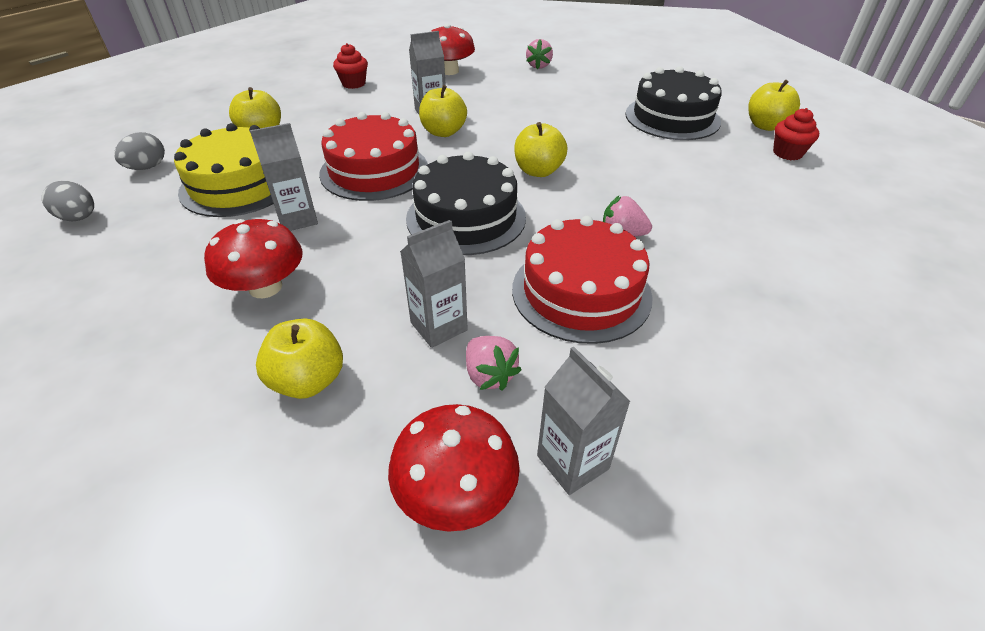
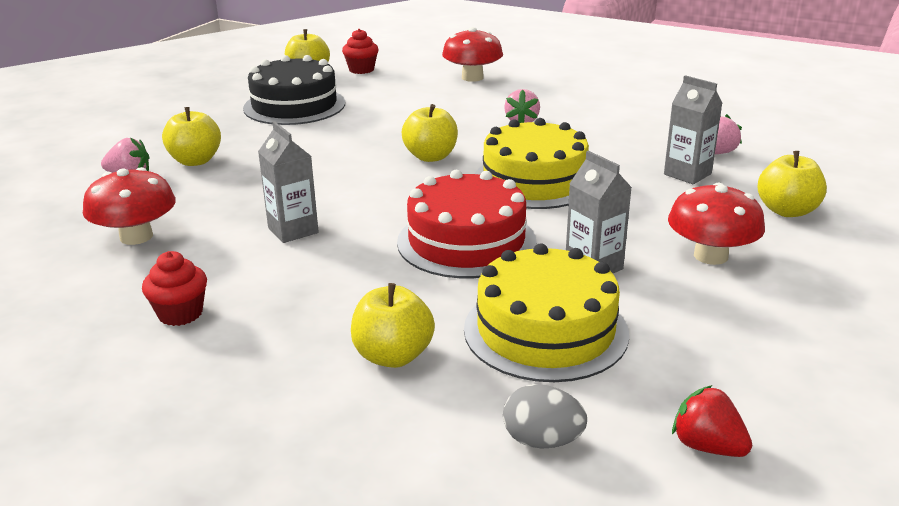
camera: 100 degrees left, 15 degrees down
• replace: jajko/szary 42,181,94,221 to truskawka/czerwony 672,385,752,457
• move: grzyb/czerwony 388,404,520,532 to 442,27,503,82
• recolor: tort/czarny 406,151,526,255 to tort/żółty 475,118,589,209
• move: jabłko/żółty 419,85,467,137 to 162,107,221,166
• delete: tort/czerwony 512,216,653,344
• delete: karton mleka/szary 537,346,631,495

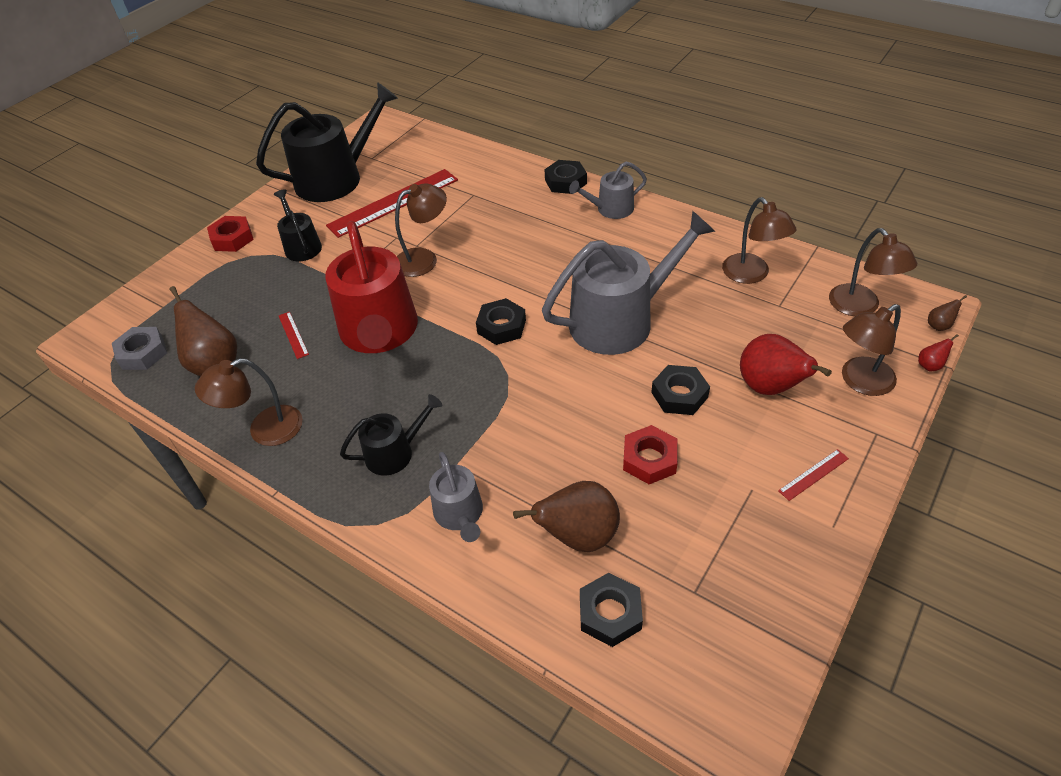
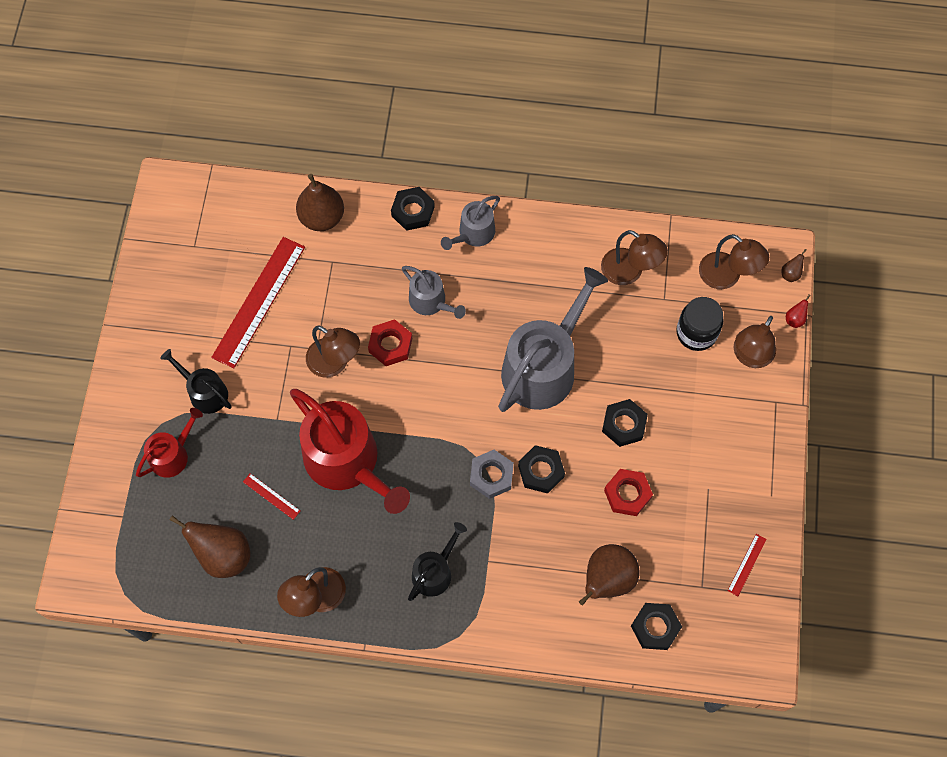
camera: 30 degrees left, 20 degrees up
• move: nakrętka/szary 112,327,167,370 to 470,450,514,499
• move: nakrętka/czerwony 207,216,254,252 to 368,319,412,366
• delete: konewka/czarny 256,82,398,202
• rotate: lampka/brązowy 395,183,447,277 = 306,326,360,378 90 degrees clockwise
• move: konewka/szary 429,452,483,542 to 402,266,466,319
• move: nakrętka/czarny 476,298,526,345 to 518,445,565,494
• delete: gruszka/czerwony 740,334,832,395
• move: linijka/czerwony 778,449,849,501 to 728,534,767,596
• insert: konewka/czerwony 136,408,203,478
• insert: gruszka/brązowy 296,174,344,231
• insert: słoik/czarny 676,297,723,351

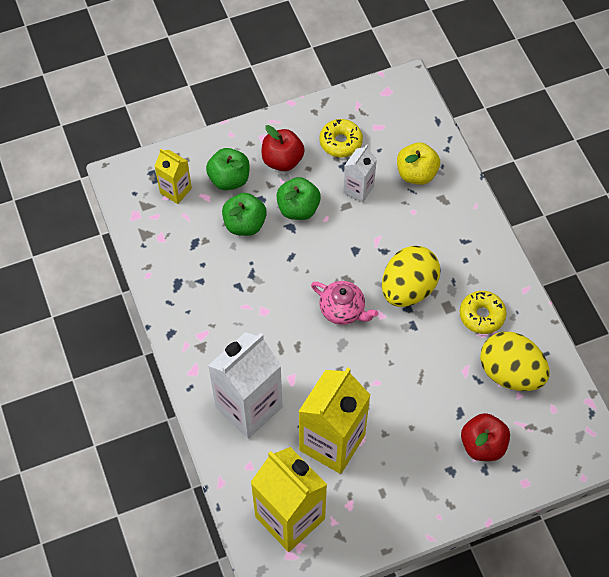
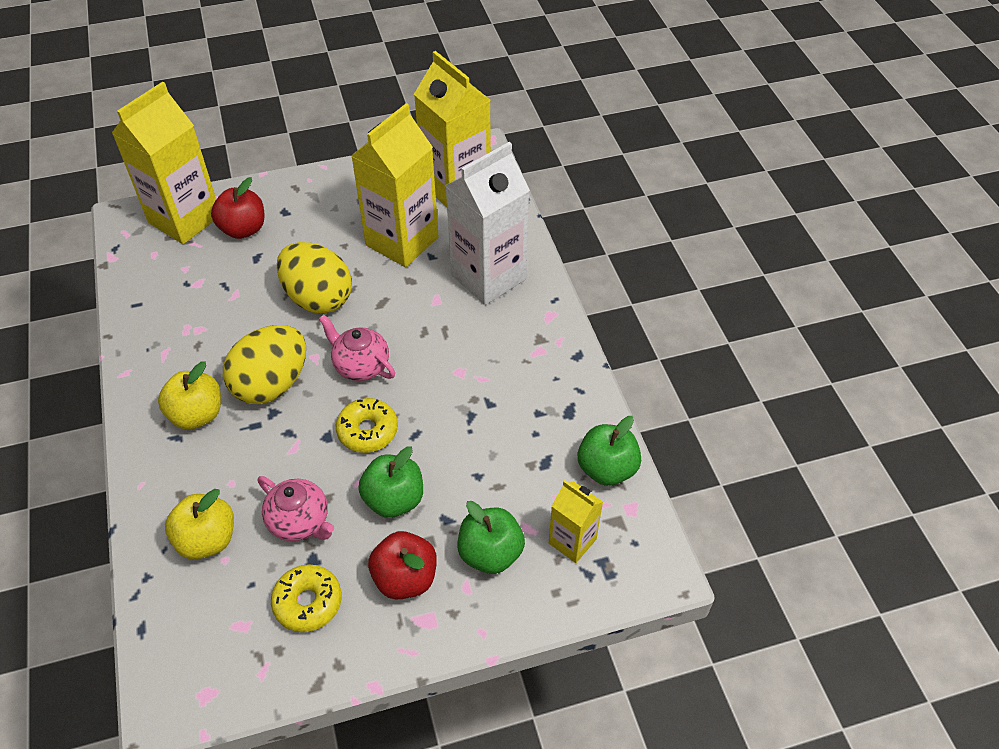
camera: 175 degrees left, 10 degrees down
• move: jabłko/zielony 222,193,267,236 to 578,416,641,486
• replace: karton mleka/biały 343,144,377,203 to imbryk/różowy 258,476,334,541
• move: donut/żółty 460,291,507,334 to 336,398,398,453
• move: jajko/żółty 480,332,550,391 to 277,242,352,314
• insert: karton mleka/żółty 112,81,216,244
• insert: jabłko/żółty 158,361,221,430

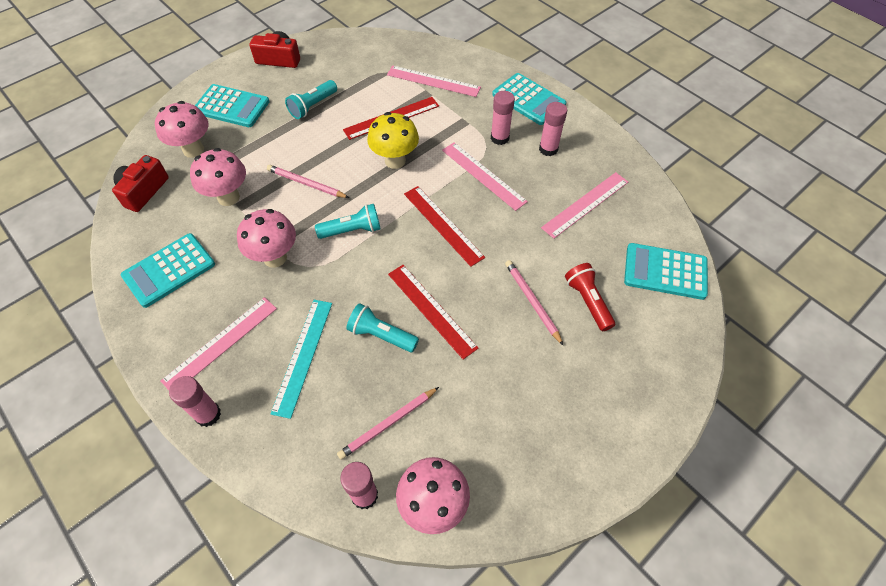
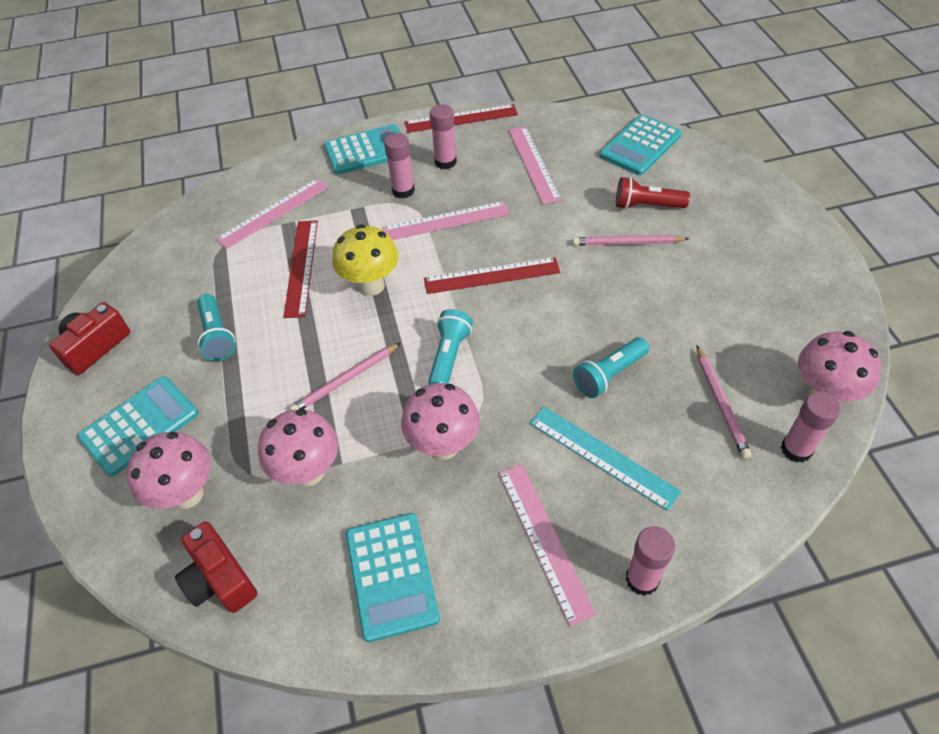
camera: 60 degrees left, 5 degrees down
• move: linijka/czerwony 388,265,479,359 to 405,104,518,133

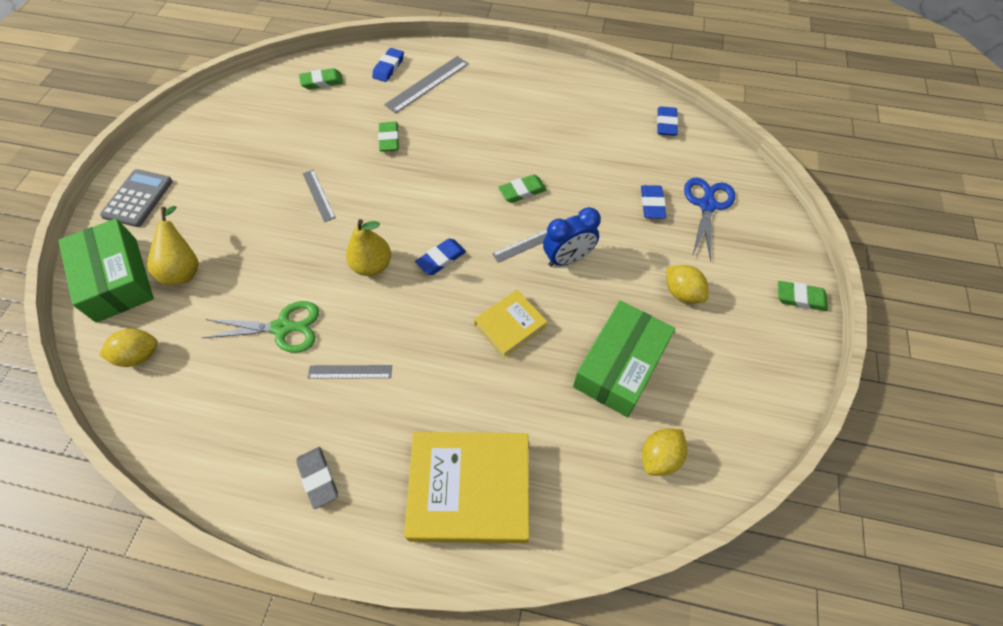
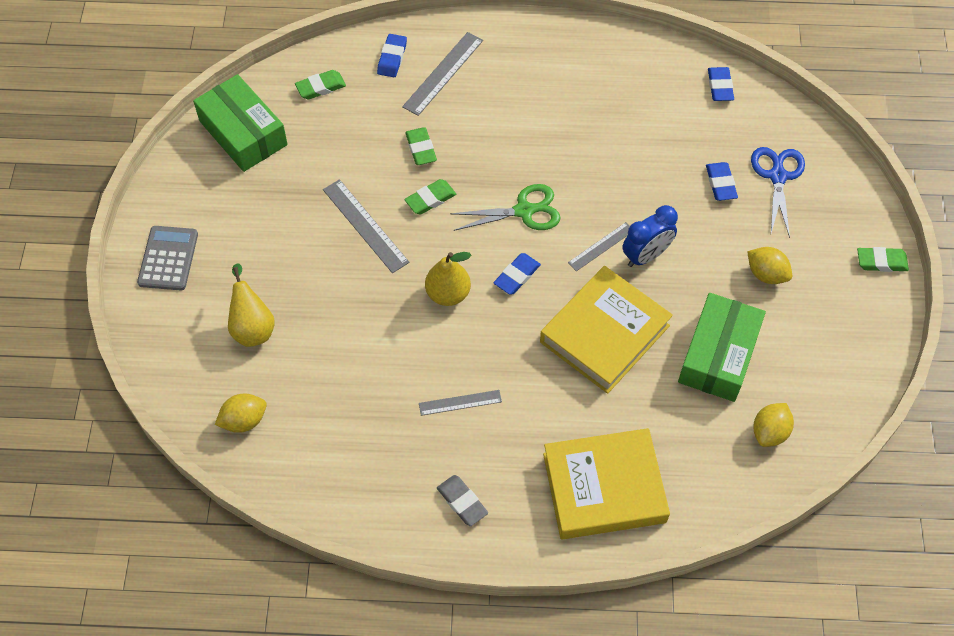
camera: 10 degrees left, 0 degrees up
• move: pudełko/zielony 58,218,154,323 to 193,74,288,172
• move: nożyczki/zielony 202,301,319,353 to 450,184,561,231
• resize: linijka/szary 303,170,336,222 = 323,179,409,273 x1.62
• resize: książka/żółty 474,290,548,359 = 540,266,673,394 x1.82
• move: gumka do mazania/zielony 498,175,547,203 to 404,179,456,214

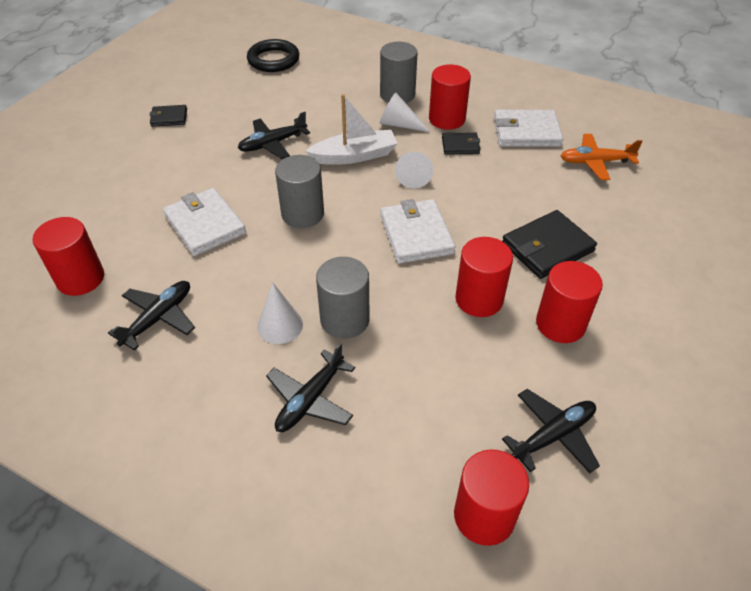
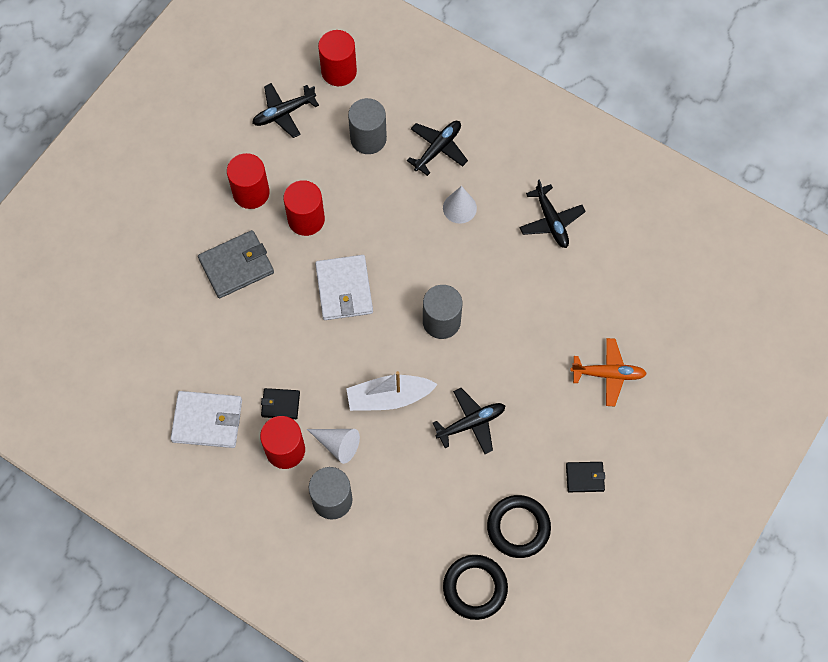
camera: 175 degrees left, 20 degrees up
• delete: walec/czerwony 32,217,104,296
• rotate: samolot/czarny 108,281,195,351 = 519,179,586,248 60 degrees counterclockwise
• delete: portfel/biały 163,188,246,256
• move: walec/szary 316,257,370,339 to 348,98,387,154
• delete: stożek/biały 395,152,433,188
• recolor: portfel/czarny 502,210,597,279 to portfel/szary 198,230,274,298
• move: samolot/pomarańczowy 561,134,643,180 to 570,338,647,406
• insert: pierścień/czarny 487,495,551,558

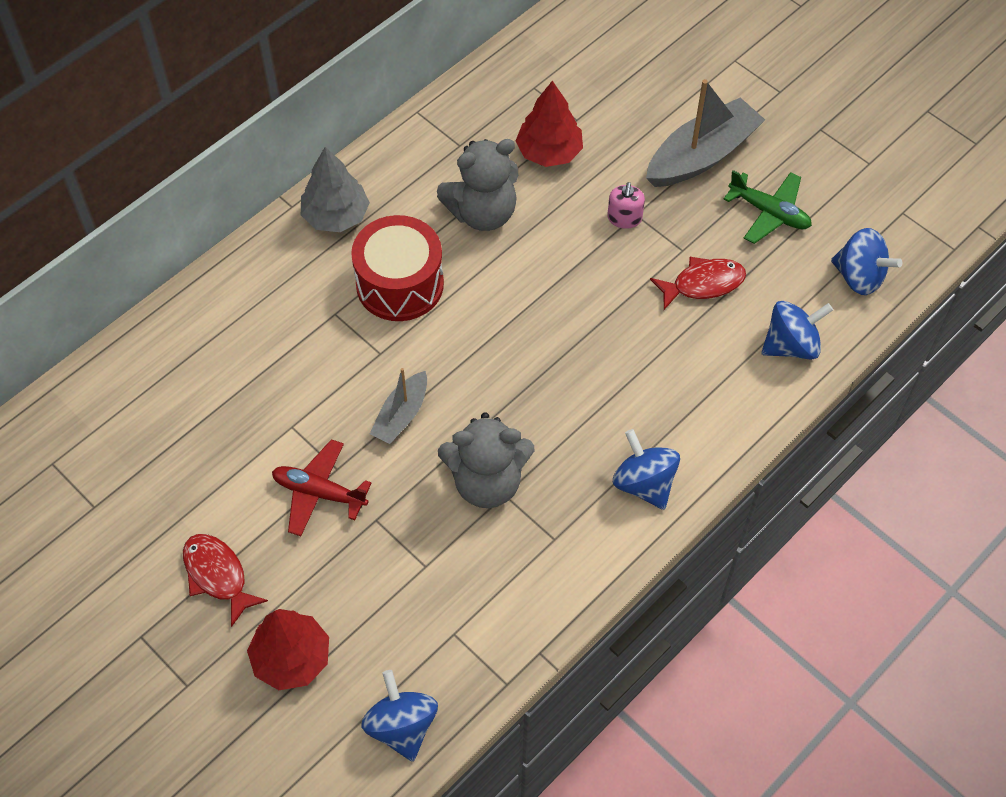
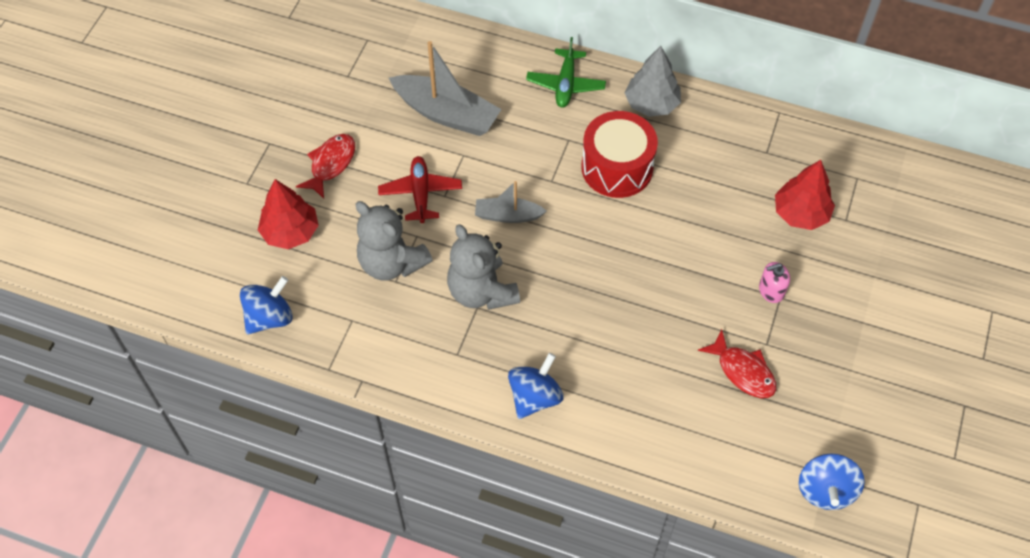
camera: 65 degrees right, 0 degrees up
• move: miś/szary 437,139,518,231 to 356,201,432,281
• move: łódka/szary 646,79,765,187 to 389,41,502,136
• move: samolot/zielony 724,170,812,244 to 526,37,606,108
• delete: bączek/niebieski 762,301,833,360

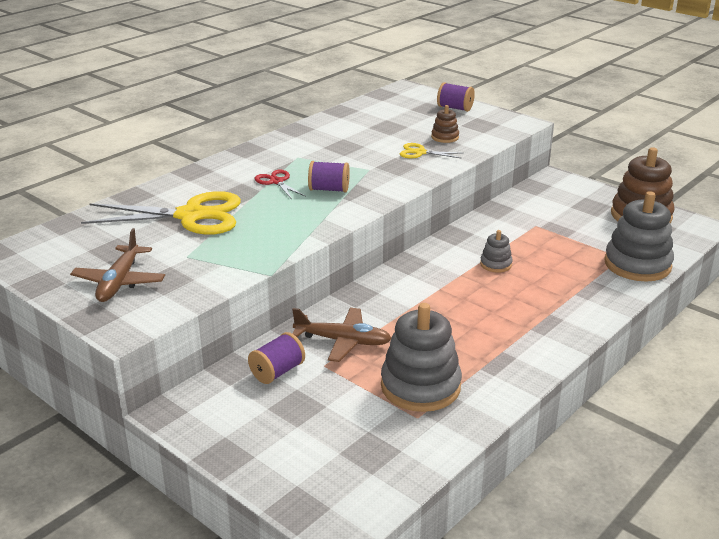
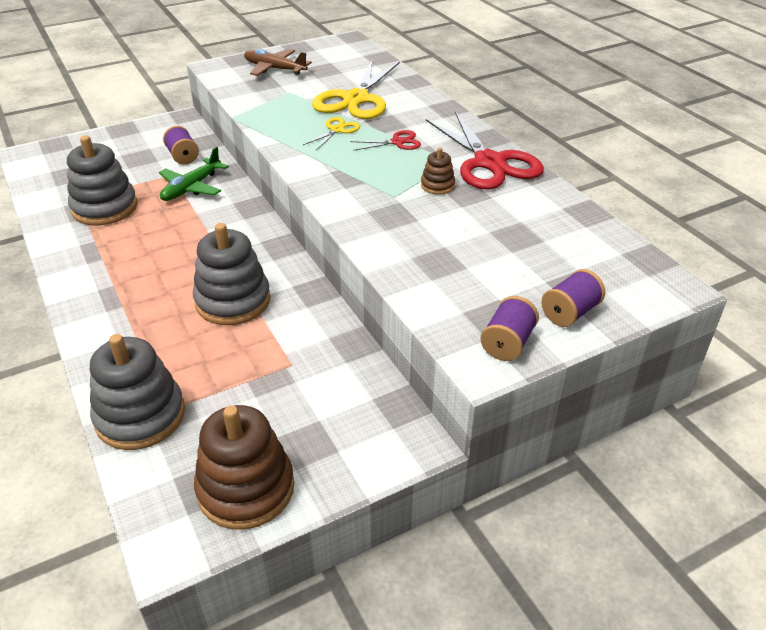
camera: 110 degrees right, 10 degrees up
• recolor: samolot/brązowy 292,308,391,362 to samolot/zielony 159,147,229,201
• move: szpulka/fioletowy 308,161,350,192 to 480,296,539,361
• move: nożyczki/żółty 400,143,462,159 to 303,117,360,150
• move: zabawka nakładanka/brązowy 431,105,459,143 to 421,147,455,195
• resize: zabawka nakładanka/szary 480,230,513,272 = 193,223,271,325 x2.07
• insert: nożyczki/czerwony 426,111,544,189

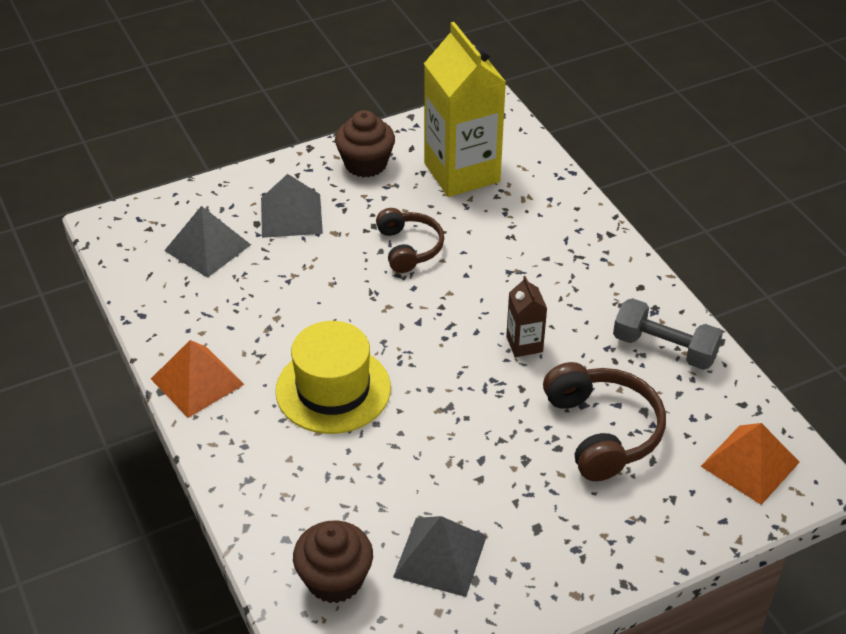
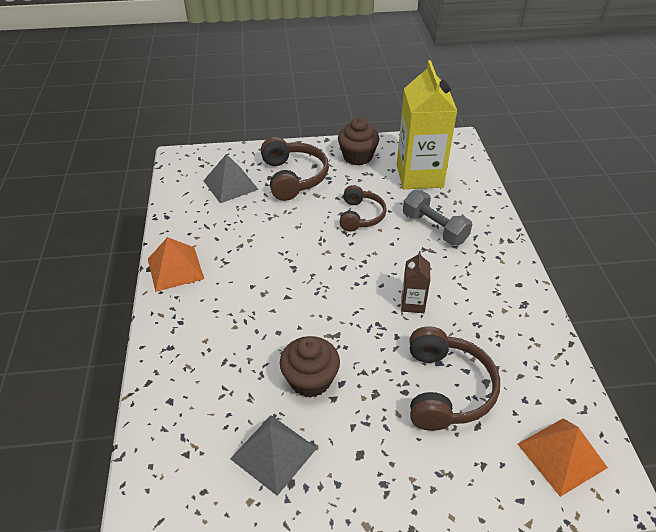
camera: 20 degrees right, 0 degrees up
• replace: piramida/szary 261,174,323,238 to słuchawki/brązowy 261,137,329,201
• delete: kapelusz/żółty 275,321,391,434
• move: muffinka/brązowy 293,520,373,603 to 280,336,340,398
• move: hantel/szary 613,298,723,370 to 403,190,472,245

